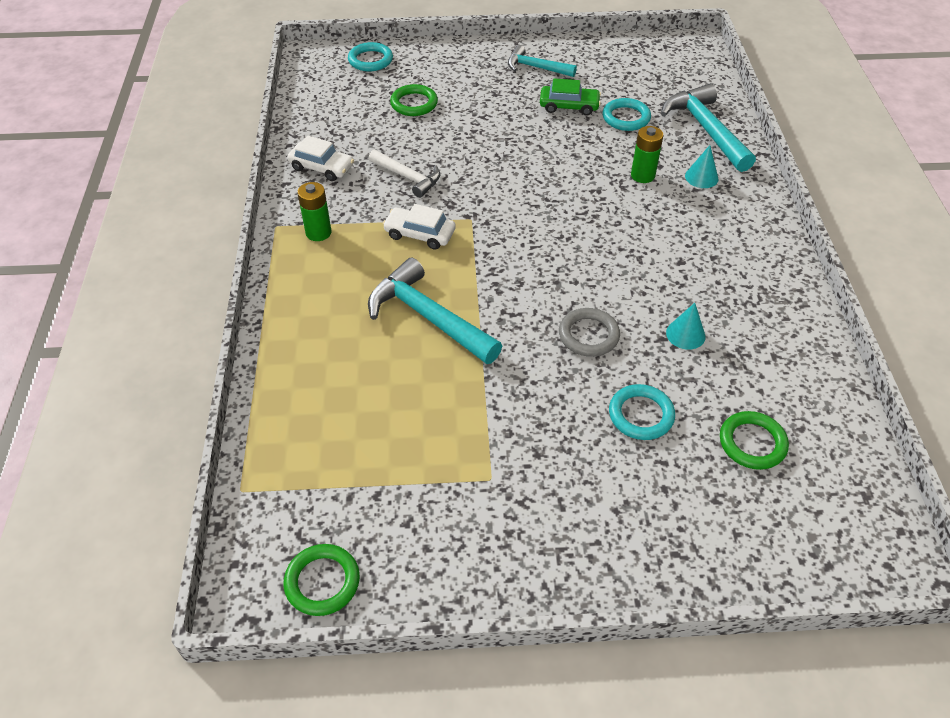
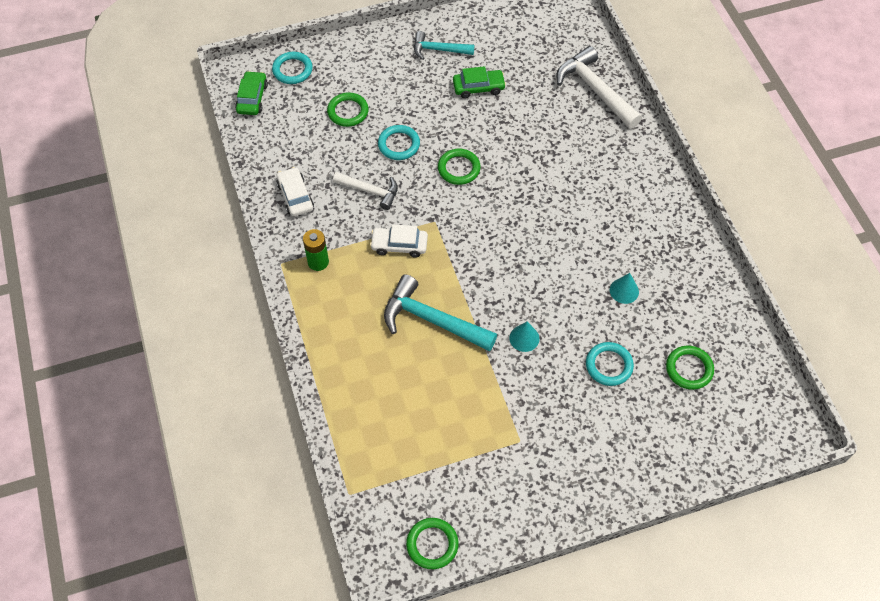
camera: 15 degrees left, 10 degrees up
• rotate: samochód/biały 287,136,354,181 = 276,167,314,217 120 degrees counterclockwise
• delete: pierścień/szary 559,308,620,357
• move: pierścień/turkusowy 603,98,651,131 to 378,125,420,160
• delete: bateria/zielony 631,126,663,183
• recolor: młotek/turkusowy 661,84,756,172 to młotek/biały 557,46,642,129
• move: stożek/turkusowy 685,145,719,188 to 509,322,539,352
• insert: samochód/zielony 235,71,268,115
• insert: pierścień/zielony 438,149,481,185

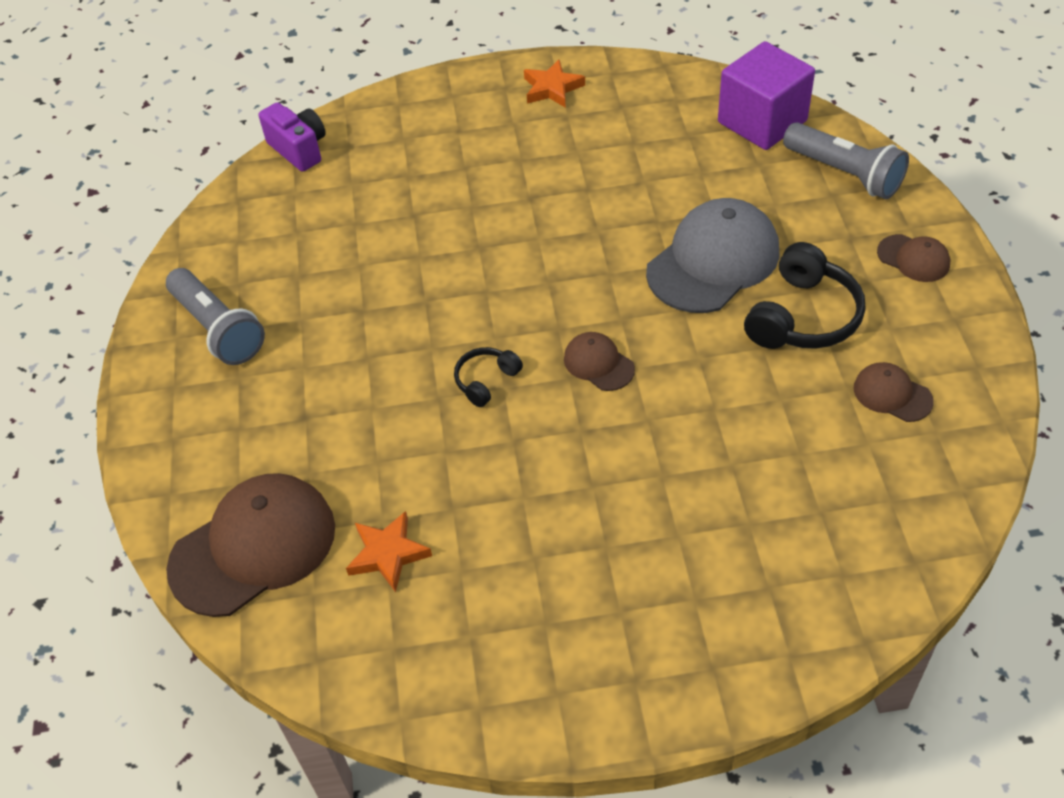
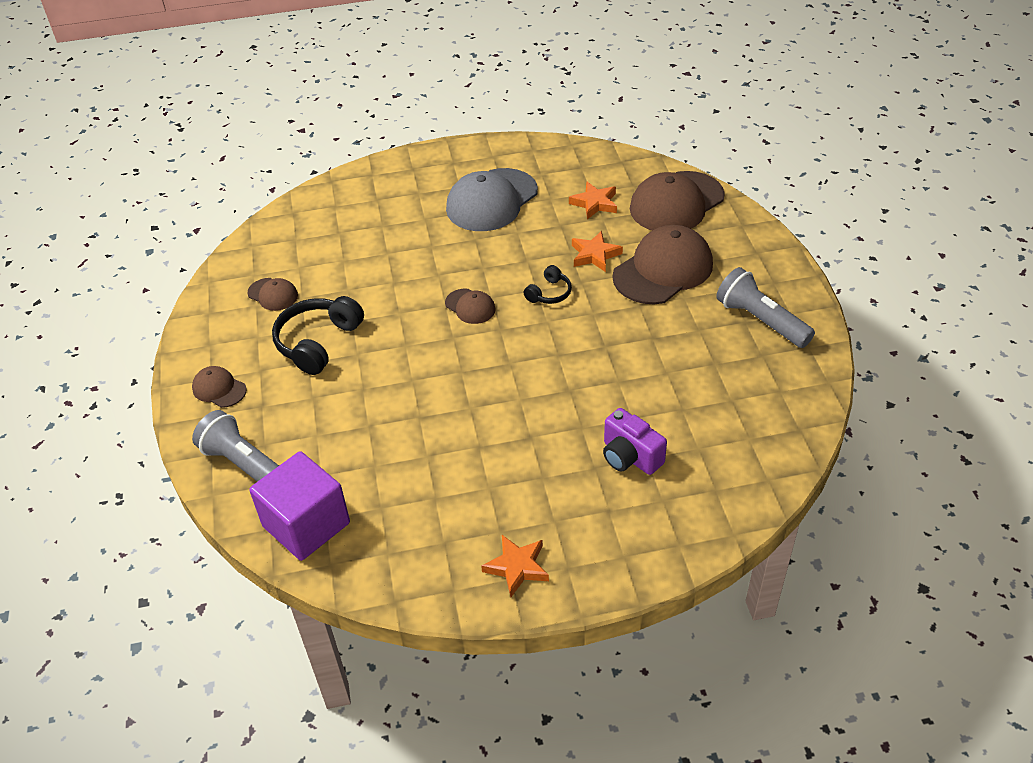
camera: 175 degrees right, 5 degrees down
• move: aparat fotograficzny/fioletowy 259,102,326,172 to 603,408,667,475
• move: czapka/szary 646,198,780,313 to 446,168,538,231
• insert: gwiazda/pomarańczowy 572,231,623,272
• insert: czapka/brązowy 612,225,713,304

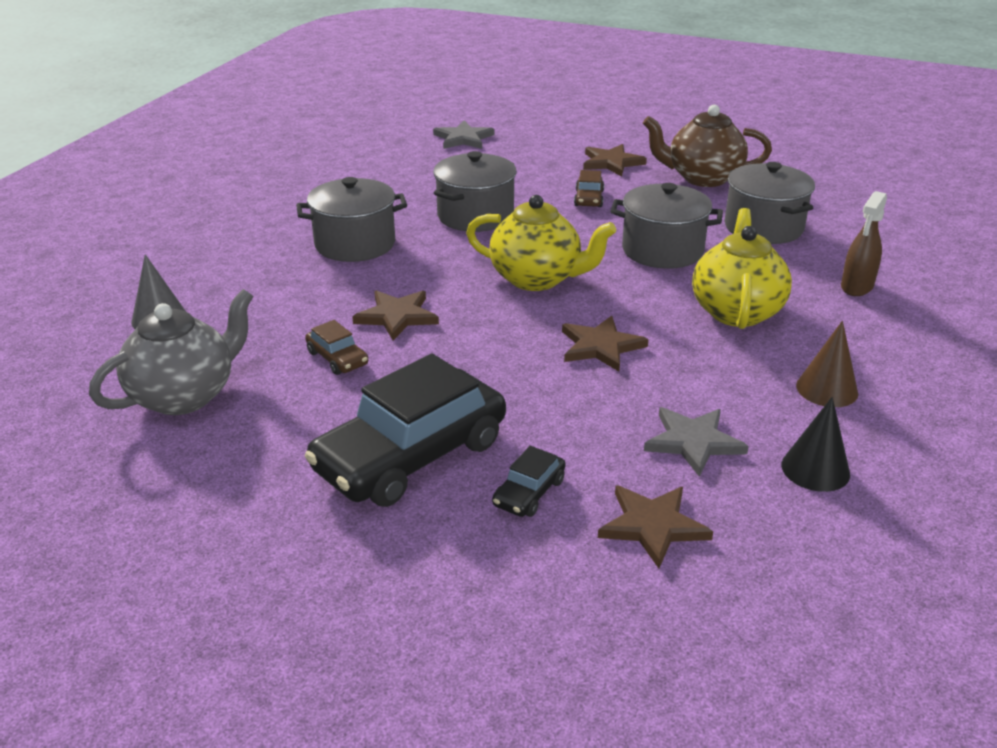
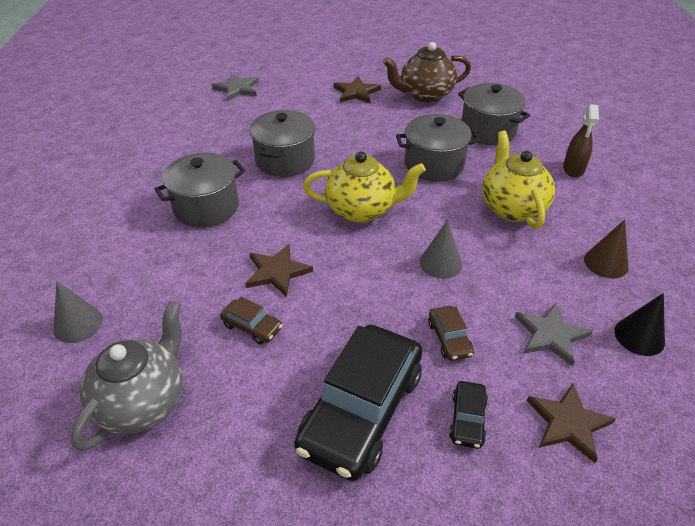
camera: 20 degrees left, 10 degrees up
• replace: gwiazda/brązowy 562,316,648,372 to stożek/szary 420,220,462,279
• move: samochód/brązowy 574,170,604,207 to 428,306,474,361

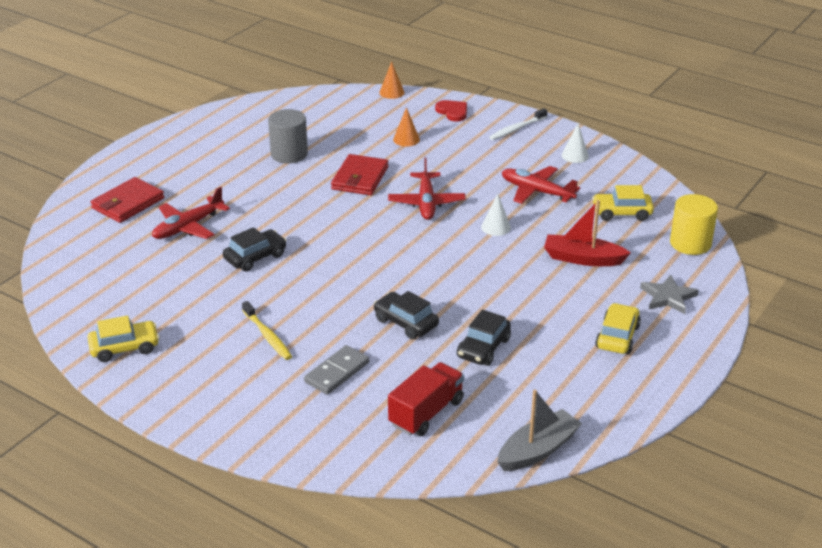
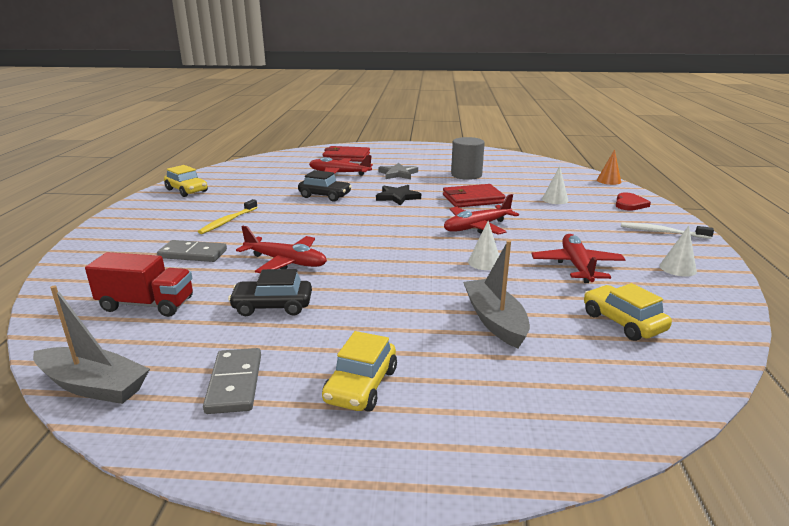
camera: 60 degrees right, 10 degrees down
• replace: samochód/czarny 374,291,439,339 to samolot/czerwony 236,226,327,273
• recolor: stożek/pomarańczowy 393,107,420,146 to stożek/biały 542,166,568,204
• recolor: łódka/czerwony 544,200,631,266 to łódka/szary 463,240,530,348
• rotate: samochód/żółty 595,303,641,354 = 322,331,397,412 120 degrees clockwise
• move: gwiazda/szary 640,275,699,314 to 379,163,418,179
• delete: walec/żółty 670,194,718,255
• insert: kostka domina/szary 203,348,261,414
• insert: gwiazda/czarny 376,185,421,206

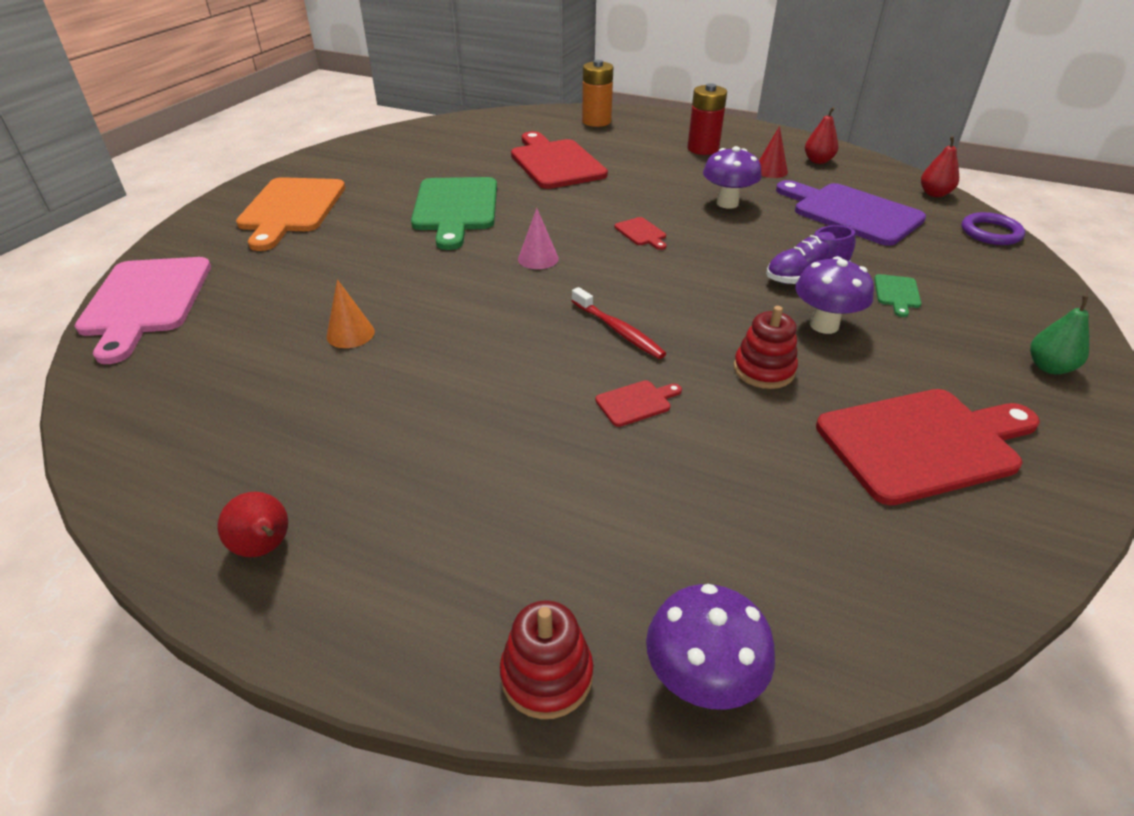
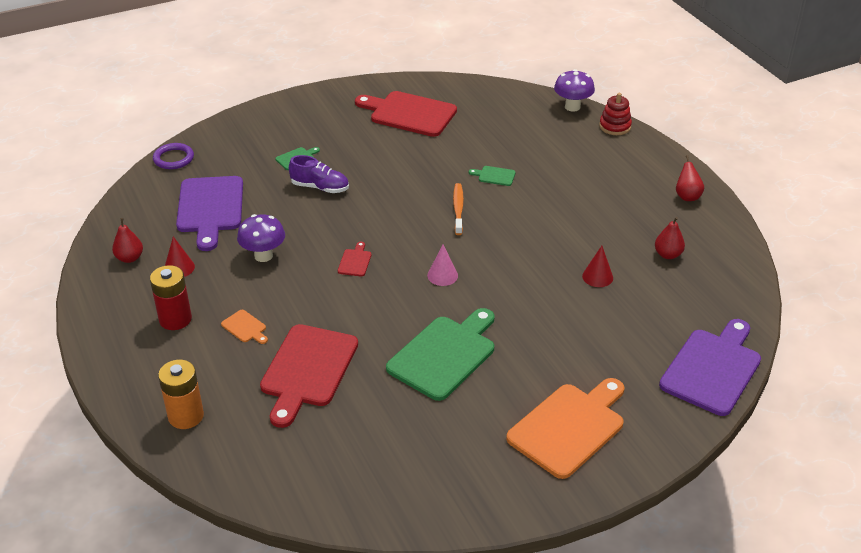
camera: 140 degrees left, 0 degrees up
• recolor: deska do krojenia/różowy 75,257,211,364 to deska do krojenia/fioletowy 659,319,761,416
• recolor: stożek/pomarańczowy 327,279,375,348 to stożek/czerwony 582,246,613,287
• recolor: szczoteczka do zębów/czerwony 572,287,666,359 to szczoteczka do zębów/pomarańczowy 453,183,464,235
• recolor: deska do krojenia/czerwony 595,380,682,427 to deska do krojenia/zielony 469,166,516,186
• delete: zabawka nakładanka/czerwony 734,306,798,389
• delete: grzyb/fioletowy 795,256,874,334
• move: gruszka/czerwony 921,136,959,197 to 655,217,685,259
• delete: gruszka/zielony 1030,296,1089,374
• insert: deska do krojenia/pomarańczowy 221,310,268,344

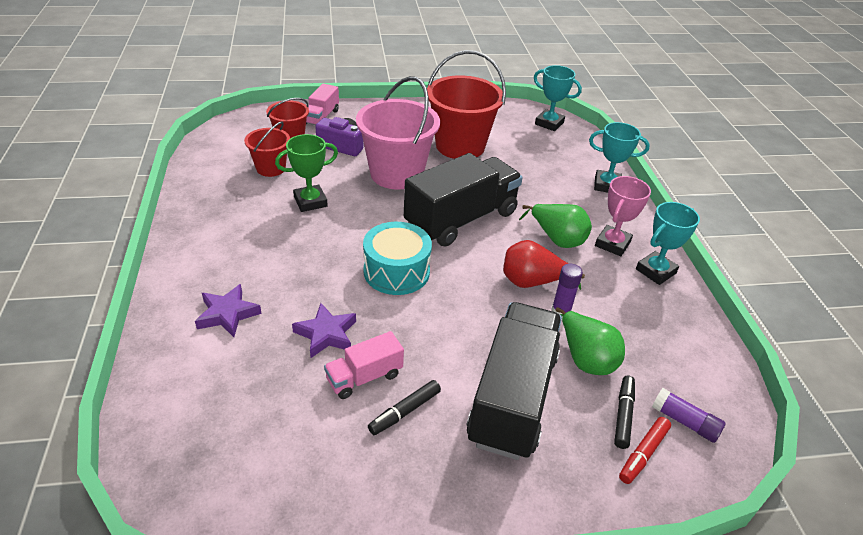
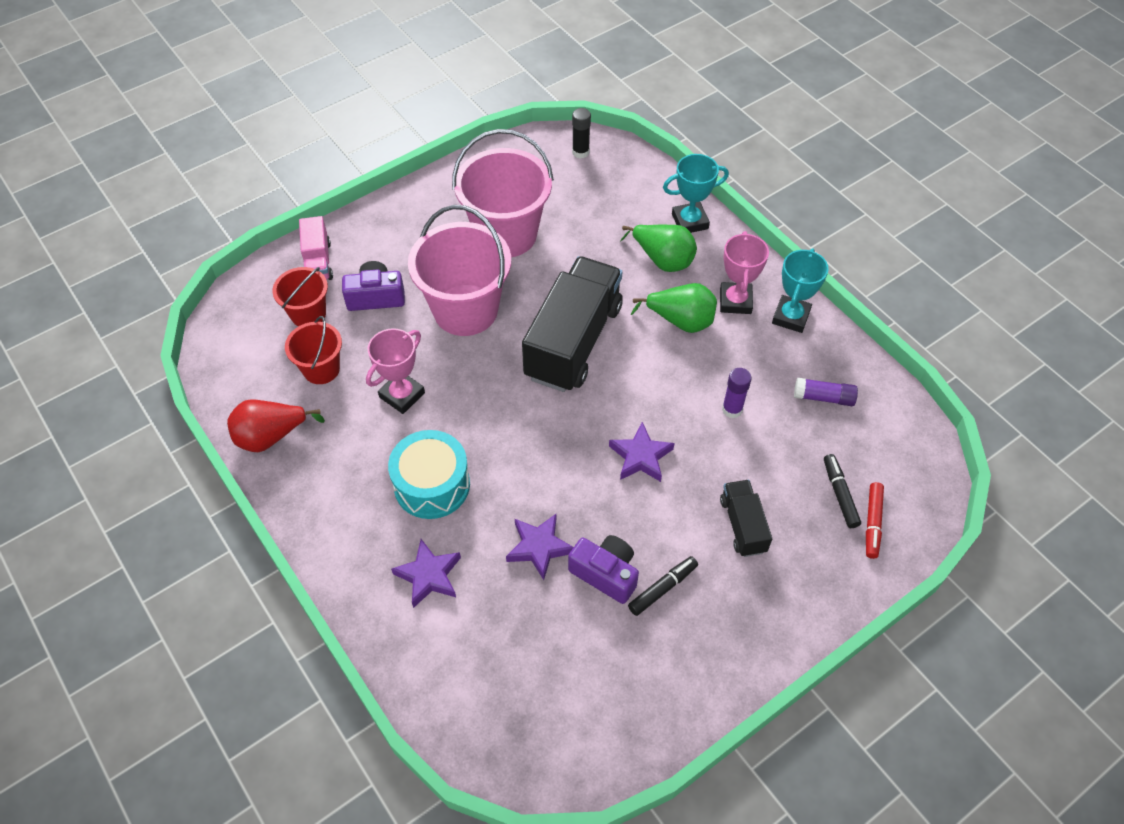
camera: 25 degrees left, 15 degrees up
• recolor: puchar/zielony 275,134,338,212 to puchar/różowy 366,328,425,414
• replace: ciężarówka/różowy 324,331,404,399 to aparat fotograficzny/fioletowy 568,535,639,604
• move: bęben/turkusowy 363,222,432,295 to 388,430,470,519
• rotate: flamaster/czarny 368,380,441,435 = 628,556,698,616 150 degrees counterclockwise
• recolor: wiadro/czerwony 427,50,506,159 to wiadro/różowy 452,129,554,257
• resize: ciężarówka/czarny 466,302,562,460 = 720,480,772,557 x0.49
• move: gruszka/czerwony 503,240,585,290 to 227,399,325,452
• replace: puchar/turkusowy 534,65,582,131 to klej w sztyfcie/czarny 572,108,591,159
• move: gruszka/zielony 555,307,625,375 to 620,225,697,272
• move: klej w sztyfcie/fioletowy 652,388,726,443 to 794,378,858,406
• insert: gwiazda/fioletowy 609,422,675,482

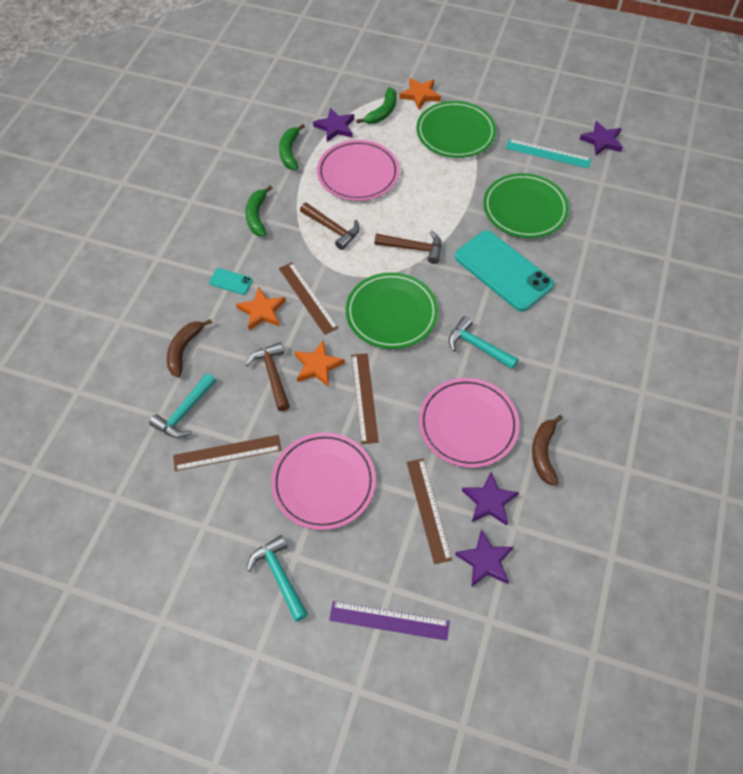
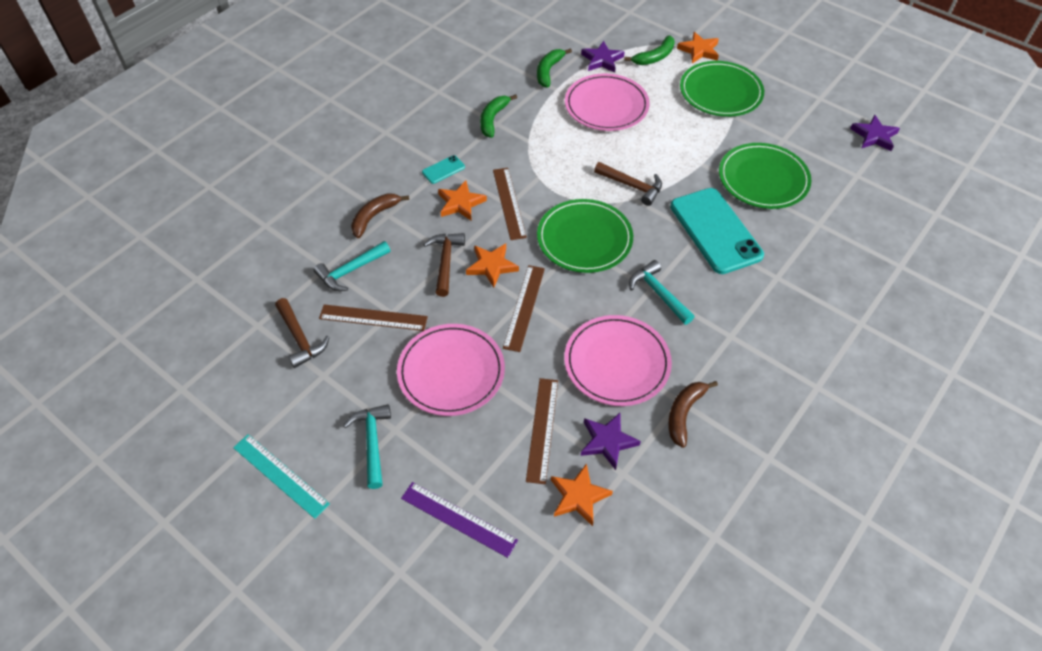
camera: 20 degrees right, 5 degrees down
• rotate: telefon/turkusowy 209,268,253,295 = 422,155,465,184 75 degrees counterclockwise
• move: młotek/brązowy 300,202,360,250 to 275,298,330,368
• recolor: gwiazda/fioletowy 455,529,514,588 to gwiazda/pomarańczowy 551,463,613,526
• move: linijka/turkusowy 506,139,592,169 to 233,434,330,519

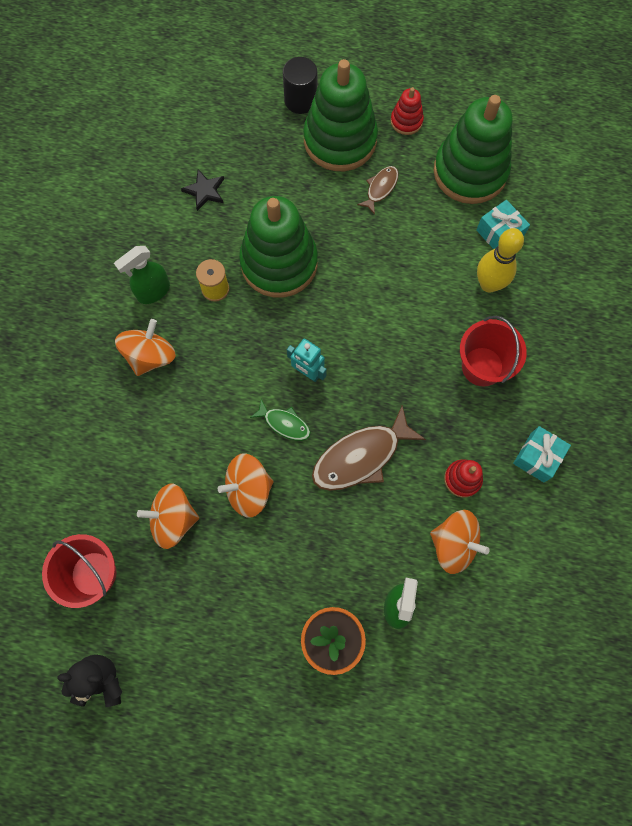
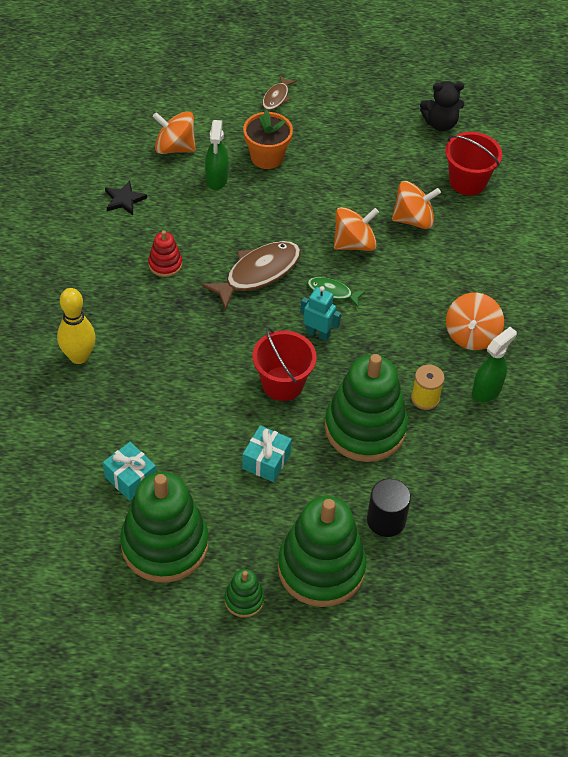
camera: 170 degrees right, 20 degrees down
• move: gwiazda/czarny 181,170,224,211 to 105,180,147,215
• move: walec/czarny 283,57,317,114 to 367,478,411,537
• move: ryba/brązowy 357,166,399,215 to 262,76,297,111
• recolor: zabawka nakładanka/czerwony 390,87,424,135 to zabawka nakładanka/zielony 225,569,264,618
• move: bączek/pomarańczowy 430,510,490,574 to 152,111,196,154
• move: wiadro/czerwony 460,316,527,387 to 252,327,317,401
• move: kręgiel/żółty 477,228,524,293 to 57,288,96,364
• move: prezent/turkusowy 513,426,571,482 to 242,425,292,482

